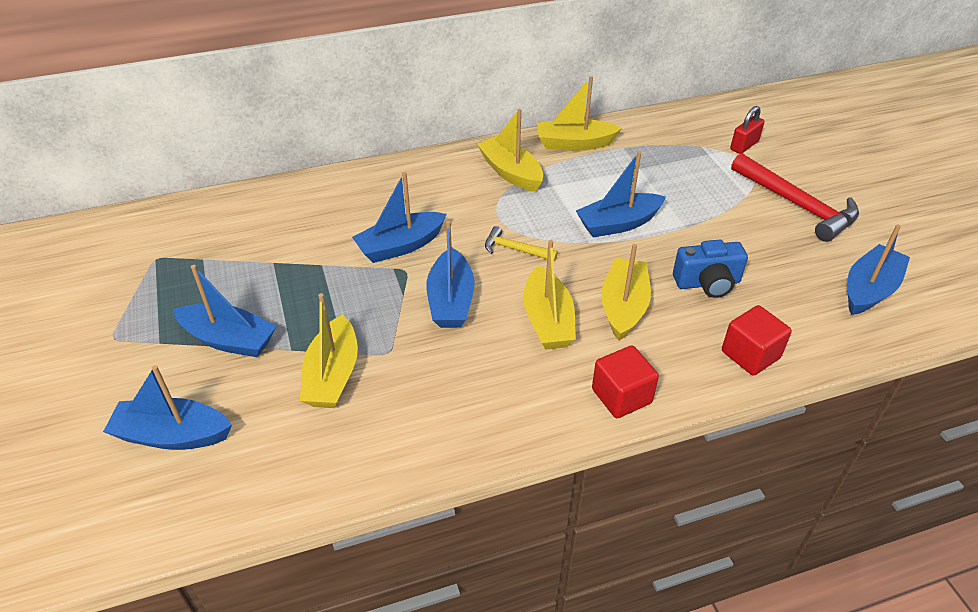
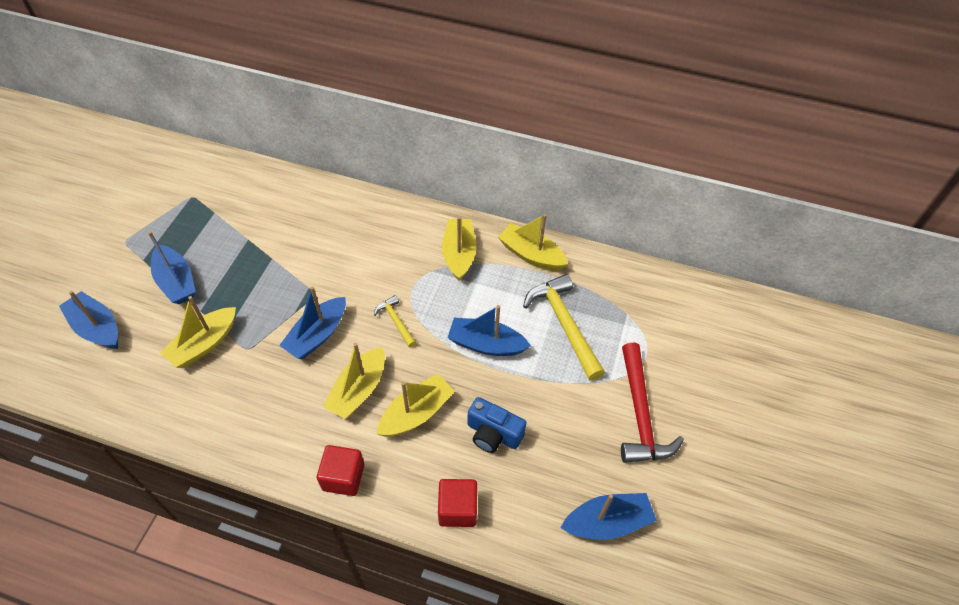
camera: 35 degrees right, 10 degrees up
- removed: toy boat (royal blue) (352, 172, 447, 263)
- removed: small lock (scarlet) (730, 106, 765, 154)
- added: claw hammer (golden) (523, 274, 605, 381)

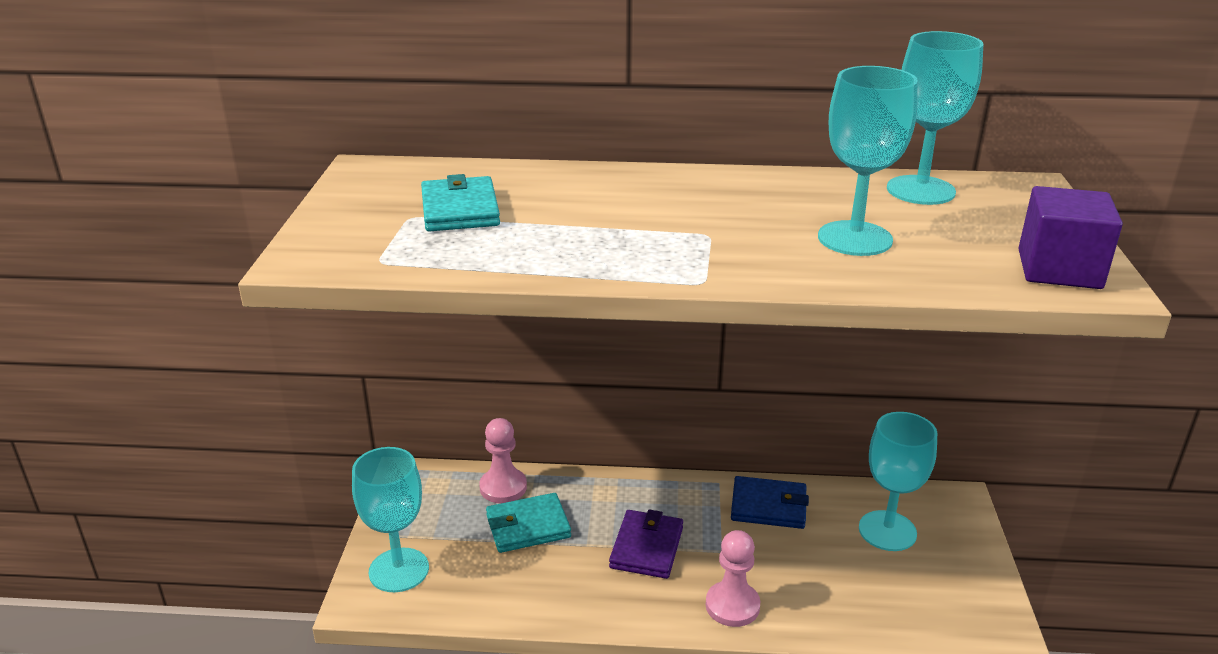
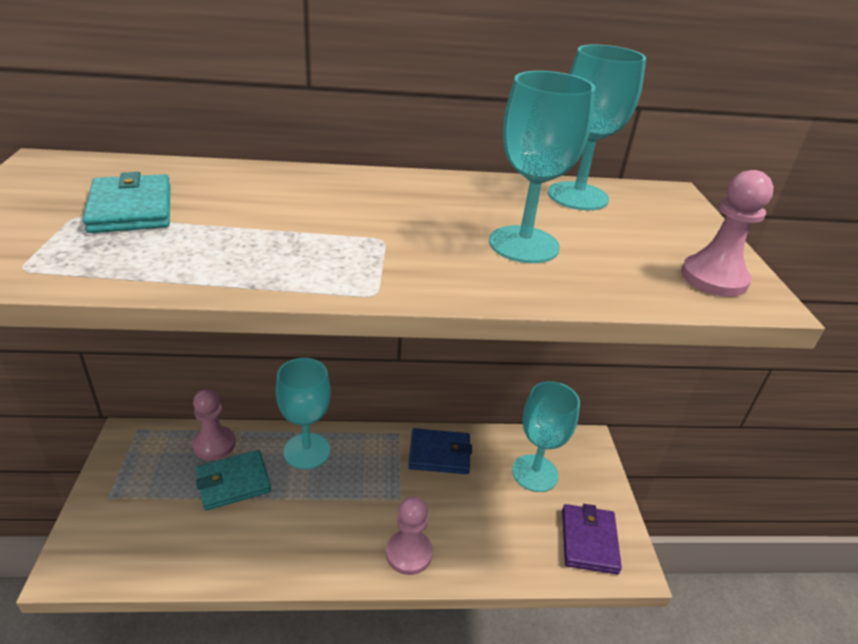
camera: 10 degrees left, 5 degrees up
- moved: chalice (turquoise) (352, 447, 429, 592) to (276, 358, 331, 469)
- moved: card wallet (violet) (609, 509, 683, 579) to (562, 504, 622, 574)
- replaced: cube (violet) (1019, 186, 1123, 289) to game pawn (rosy) (681, 170, 774, 297)

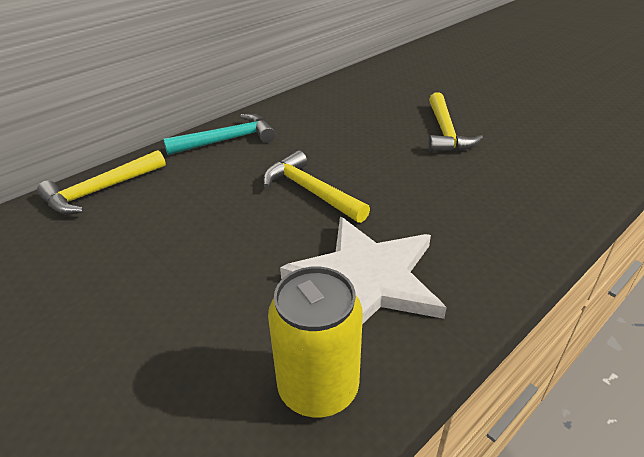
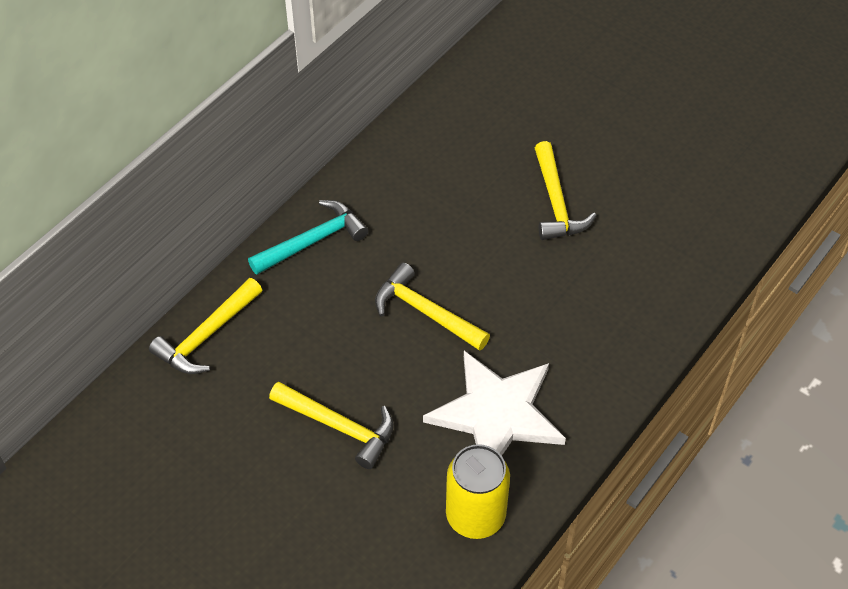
camera: 10 degrees left, 15 degrees up
- added: claw hammer (golden) (269, 382, 394, 469)

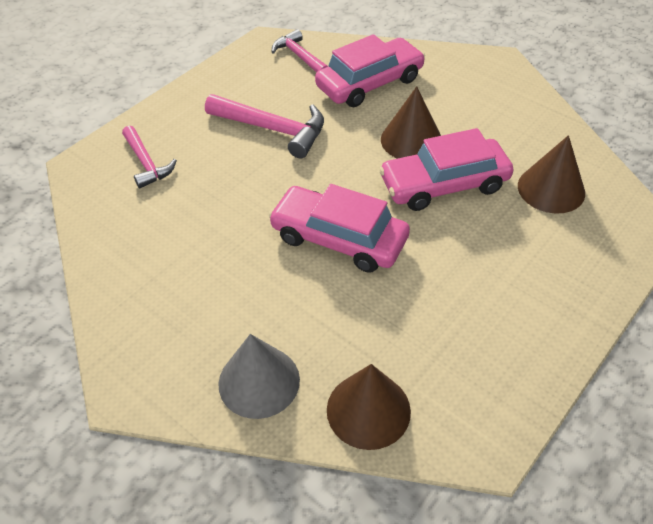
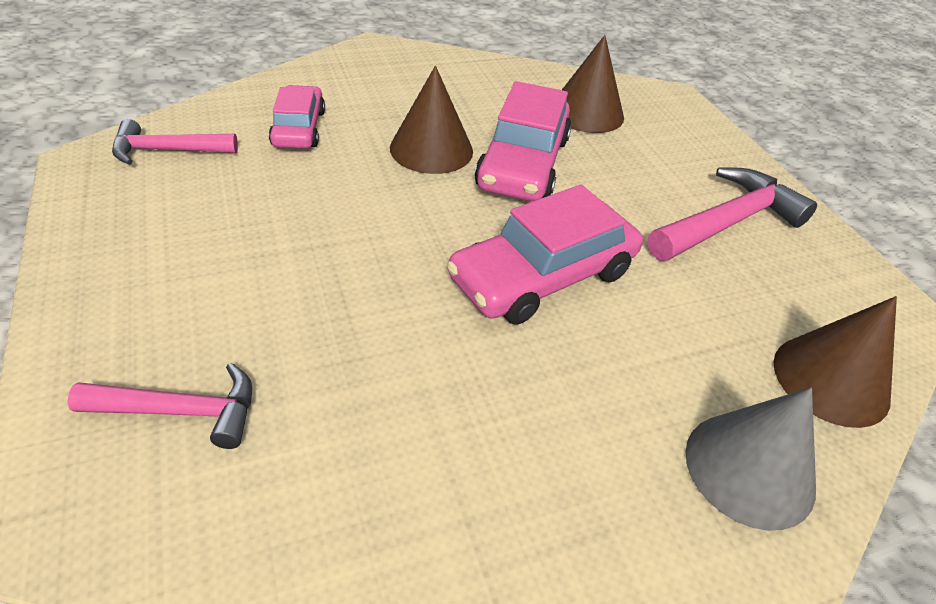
camera: 65 degrees left, 5 degrees down
- moved: claw hammer (rosy) (205, 94, 324, 158) to (648, 168, 817, 261)
- resized: toy car (rosy) (315, 34, 425, 107) = (269, 85, 325, 149) x0.62

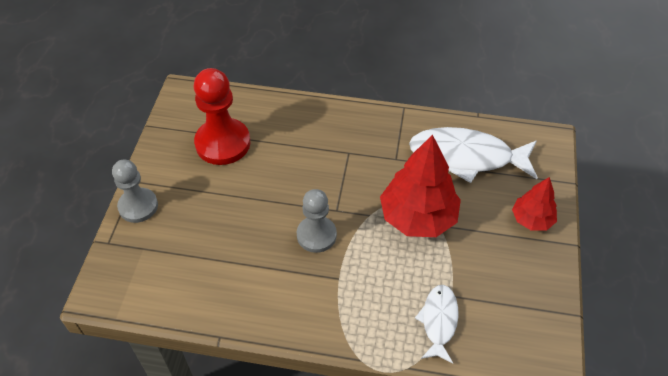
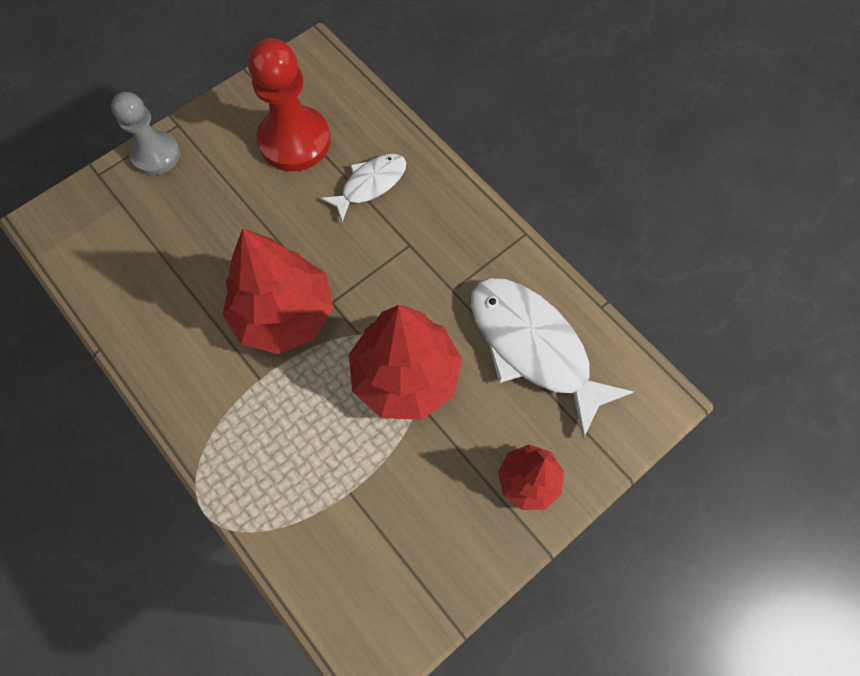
camera: 40 degrees right, 15 degrees up
- replaced: game pawn (ash-grey) (297, 189, 337, 253) to fir tree (scarlet) (222, 228, 333, 354)
- moved: fish figure (pure white) (415, 285, 459, 364) to (320, 154, 406, 222)

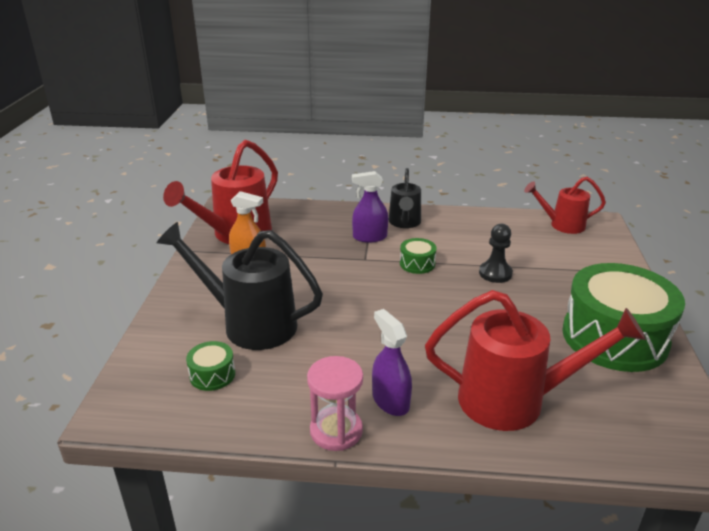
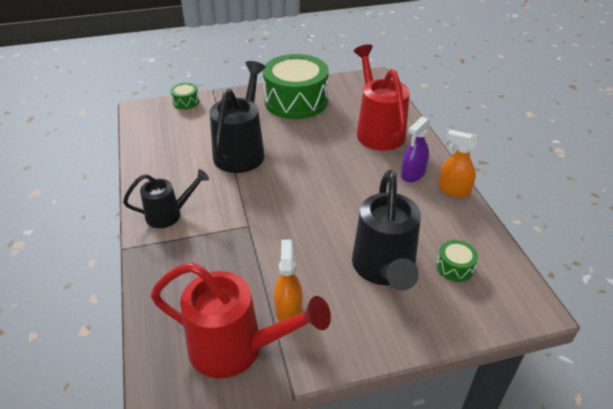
camera: 110 degrees left, 10 degrees up
- replaced: sandglass (rosy) (307, 356, 363, 451) to sprayer (orange-coloured) (438, 130, 478, 198)
- removed: sprayer (violet) (352, 171, 388, 243)
- moved: snare drum (emerald) (400, 238, 436, 274) to (170, 83, 199, 109)
- replaced: game pawn (black) (479, 224, 513, 283) to sprinkling can (black) (210, 61, 266, 173)
- removed: sprinkling can (scarlet) (524, 177, 606, 234)

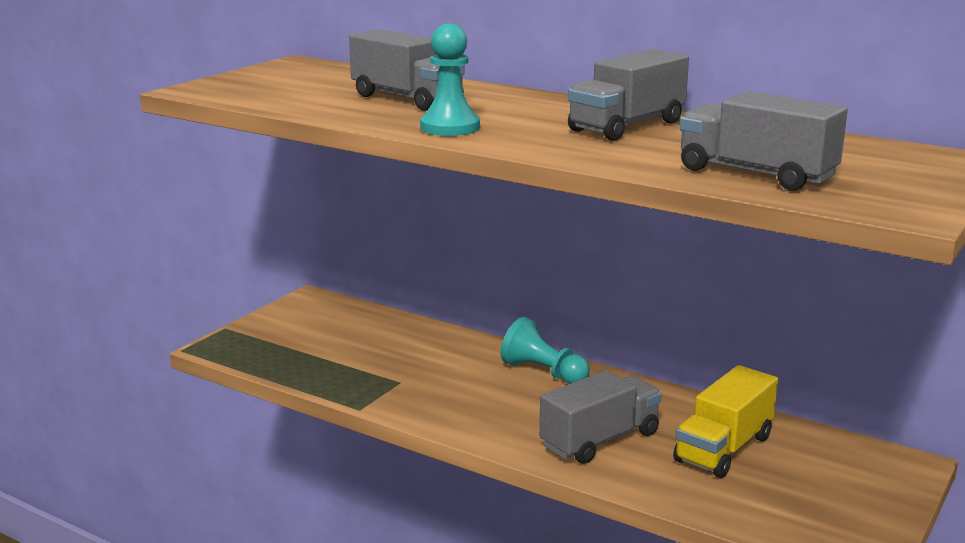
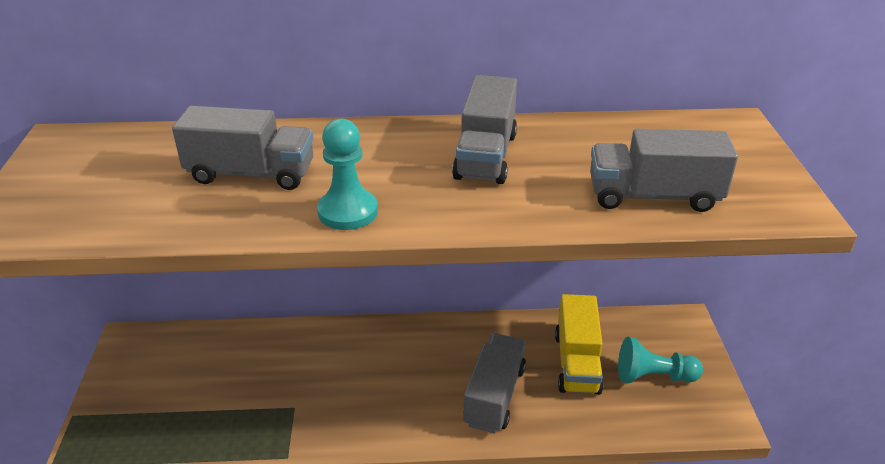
camera: 35 degrees left, 15 degrees up
- moved: game pawn (turquoise) (501, 317, 590, 384) to (618, 337, 703, 383)

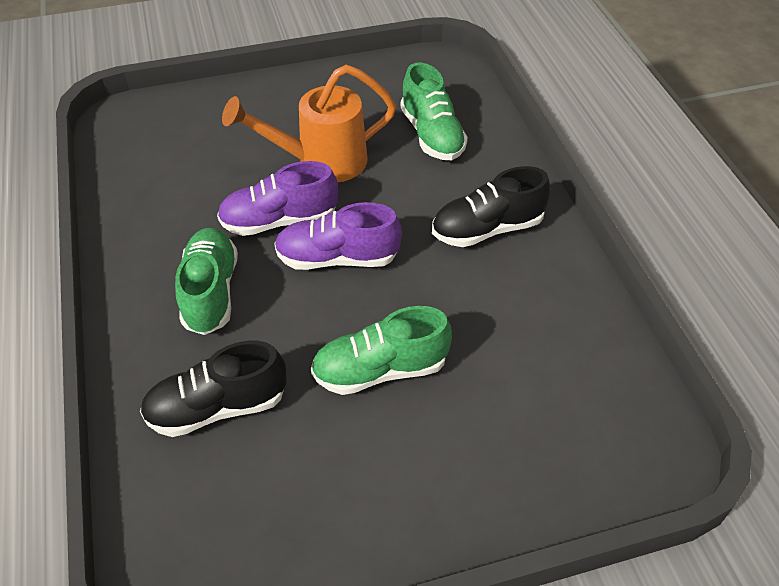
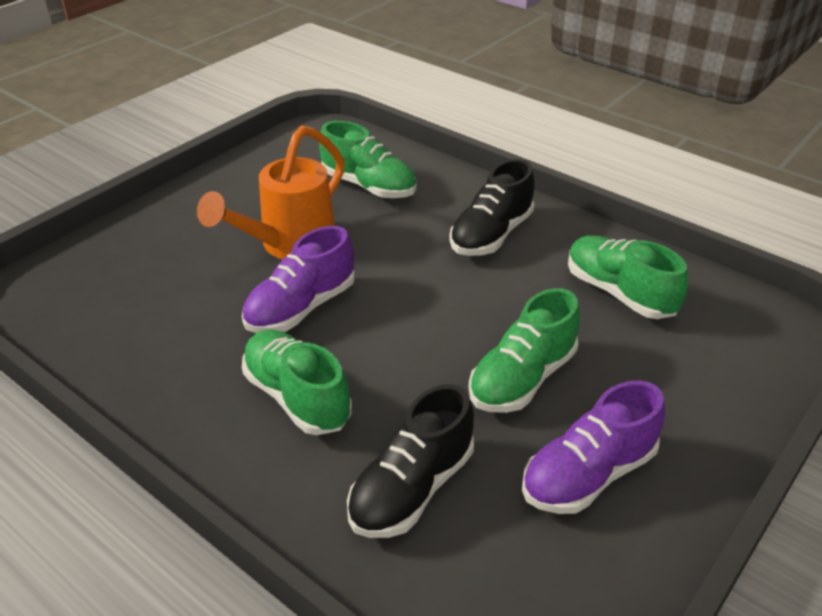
camera: 35 degrees left, 10 degrees down
- moved: sneaker (violet) (274, 202, 402, 270) to (522, 381, 665, 514)
- added: sneaker (emerald) (568, 235, 688, 319)

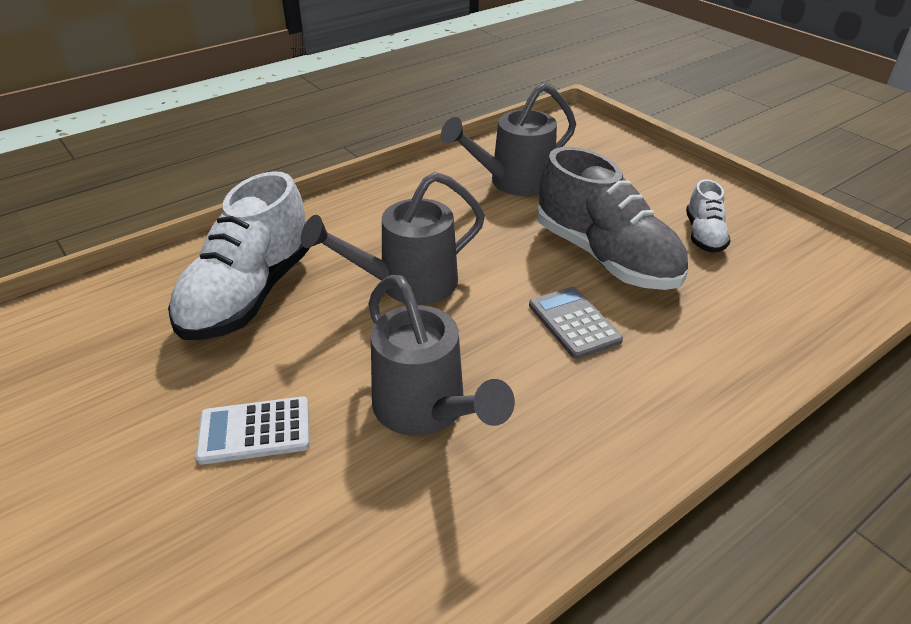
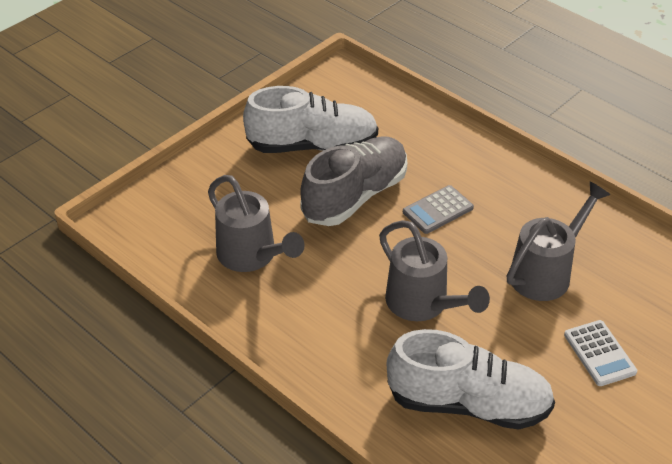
camera: 100 degrees left, 5 degrees up
- resized: sneaker (pure white) (686, 179, 731, 253) = (243, 86, 378, 153) x2.00

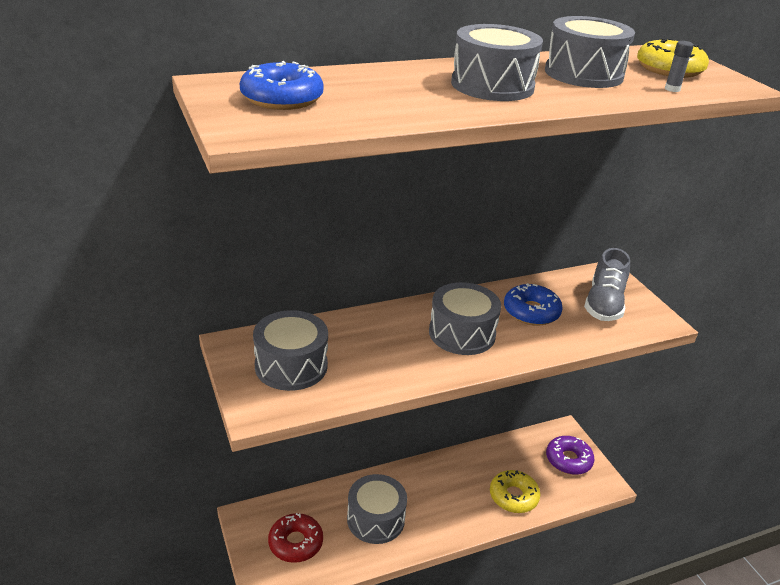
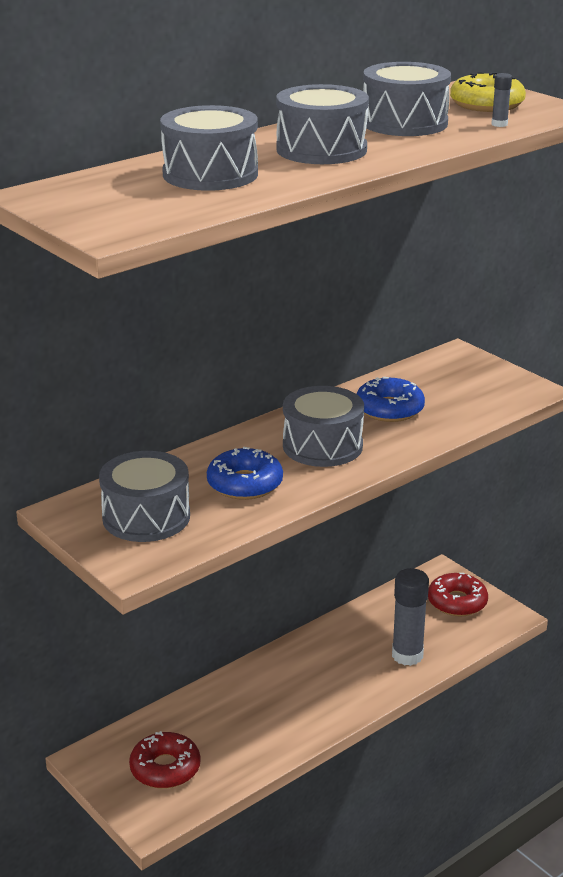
camera: 15 degrees left, 5 degrees down
- moved: doughnut (royal blue) (239, 61, 324, 110) to (207, 447, 283, 500)
- moved: snare drum (ash-grey) (347, 474, 407, 544) to (160, 105, 258, 191)
- replaced: doughnut (golden) (490, 470, 540, 513) to glue stick (ash-grey) (392, 568, 429, 666)
- recoloured: doughnut (violet) (546, 436, 594, 475) to doughnut (scarlet) (428, 573, 488, 616)
- removed: sneaker (ash-grey) (584, 248, 630, 321)

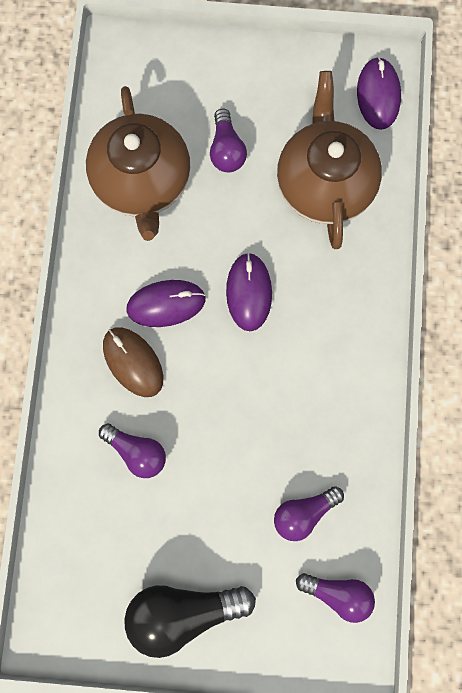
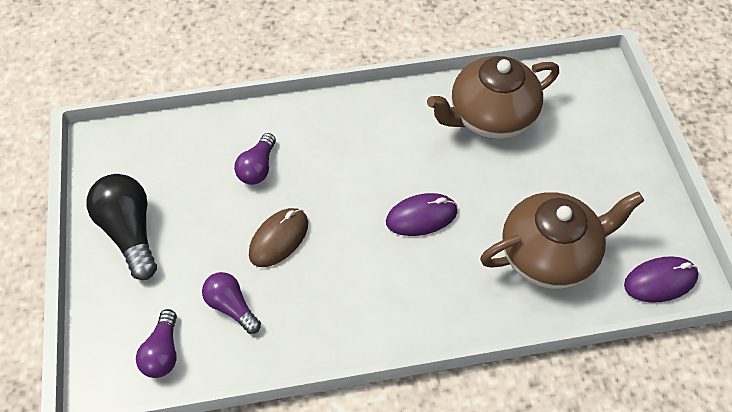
camera: 75 degrees right, 20 degrees down
- moved: PC mouse (dark brown) (103, 327, 163, 397) to (249, 208, 308, 267)
- removed: PC mouse (violet) (126, 280, 206, 327)
- removed: bulb (violet) (210, 109, 247, 173)

